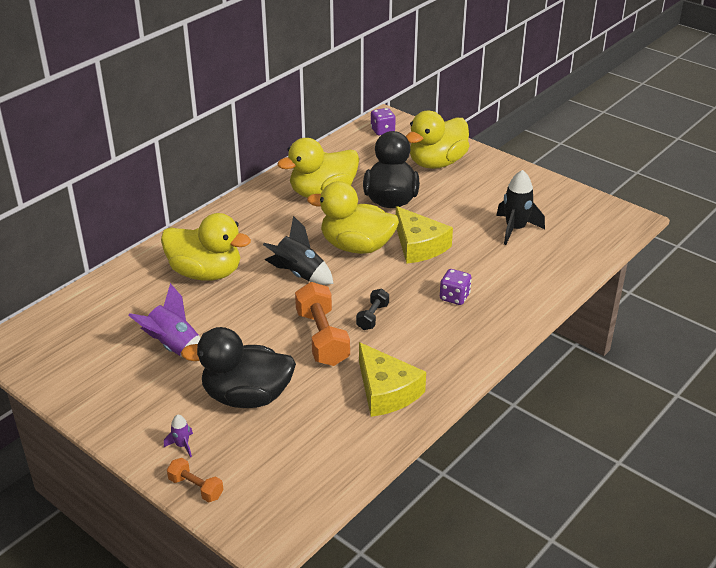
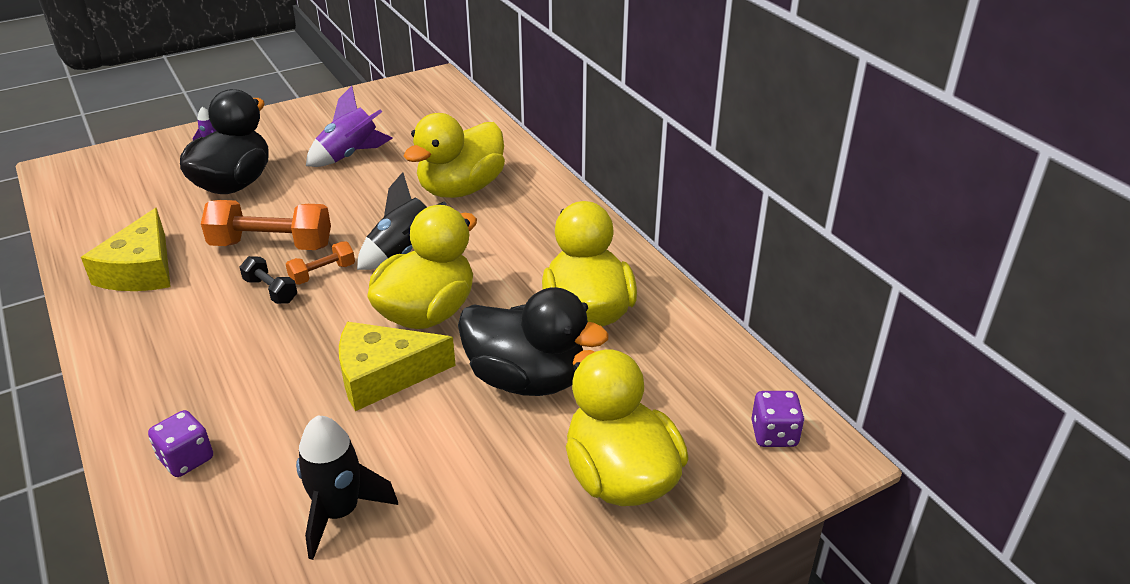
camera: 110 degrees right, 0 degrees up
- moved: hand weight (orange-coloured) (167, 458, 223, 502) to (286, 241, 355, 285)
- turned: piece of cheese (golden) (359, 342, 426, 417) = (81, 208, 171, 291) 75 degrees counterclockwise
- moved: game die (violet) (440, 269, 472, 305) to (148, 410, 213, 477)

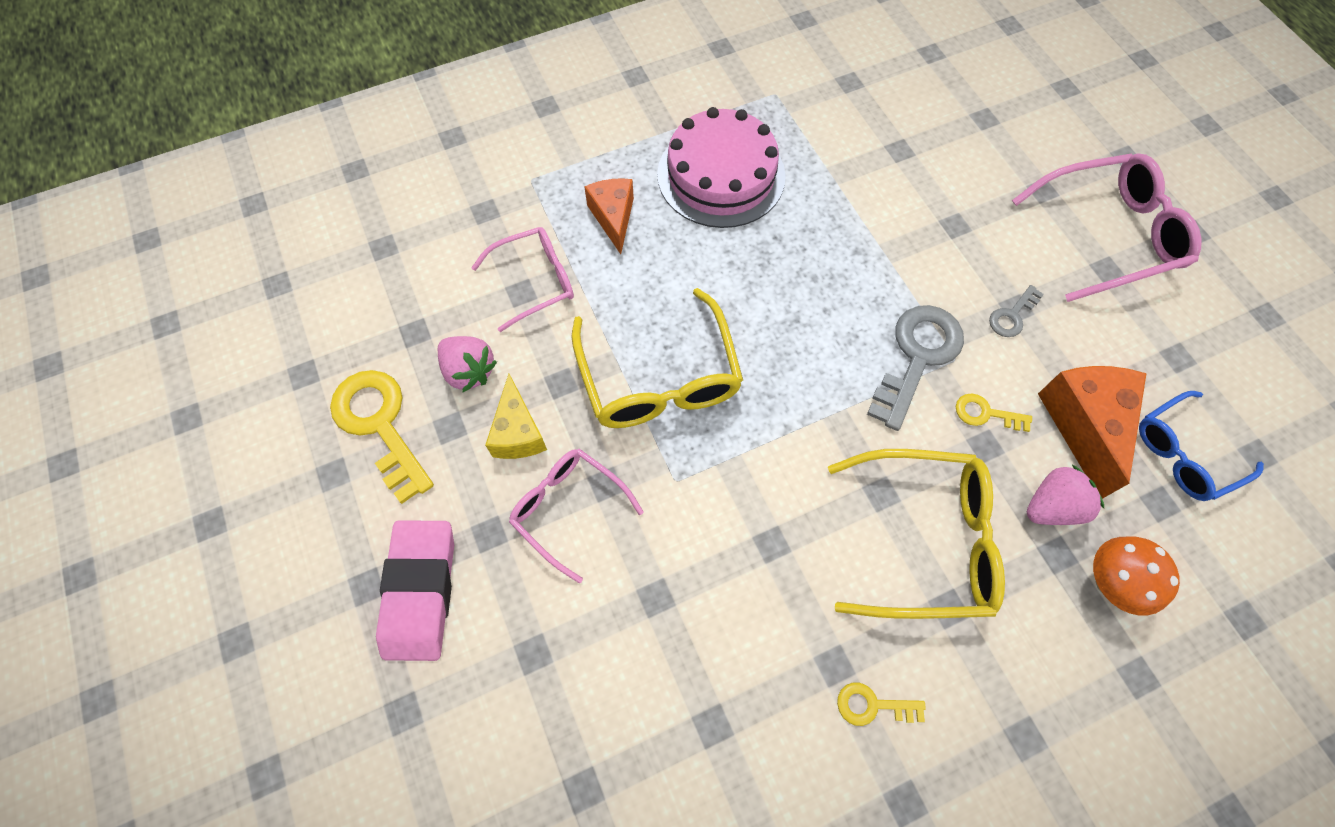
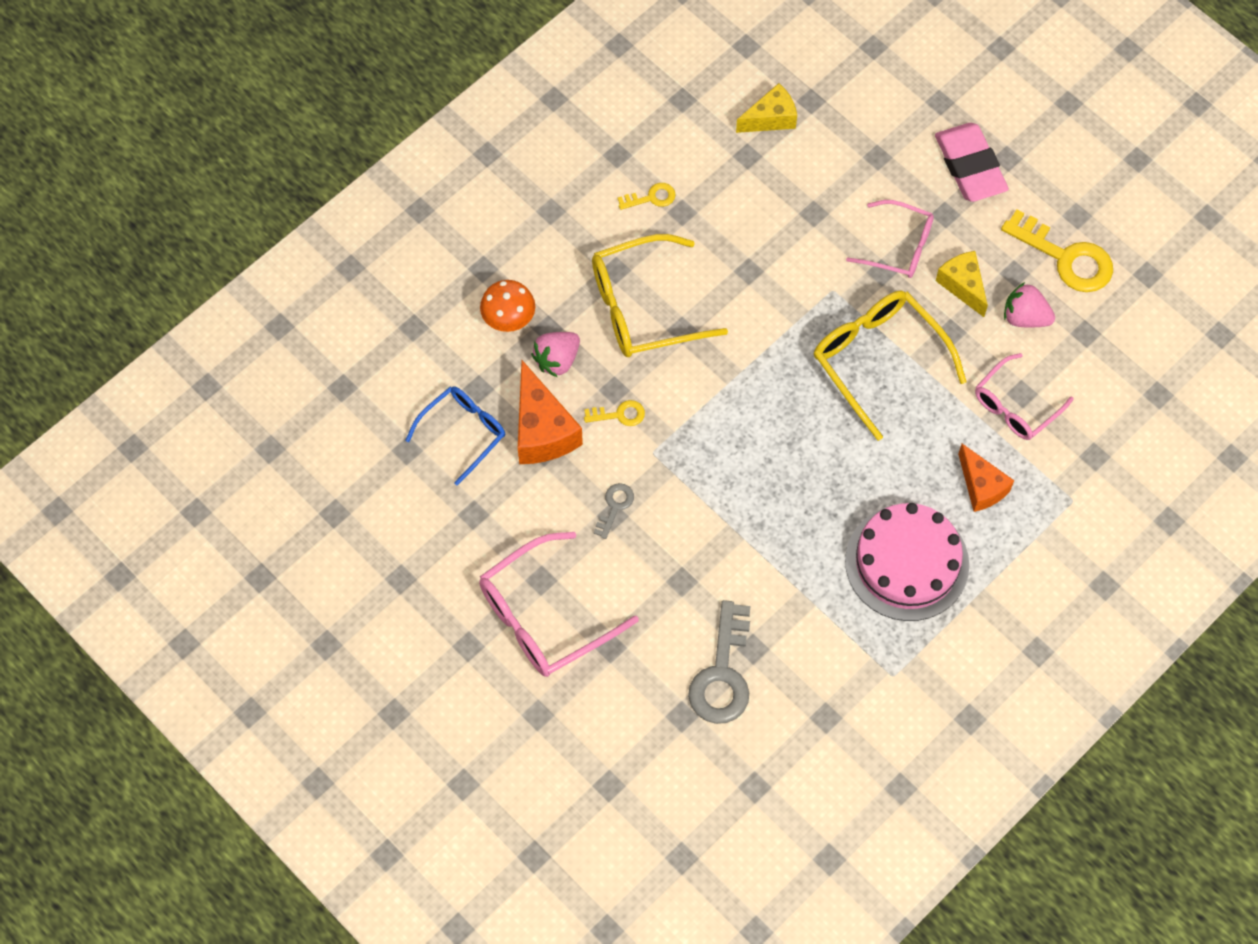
camera: 160 degrees right, 0 degrees up
- moved: key (ash-grey) (867, 305, 964, 431) to (688, 600, 750, 724)
- added: piece of cheese (golden) (736, 83, 797, 133)

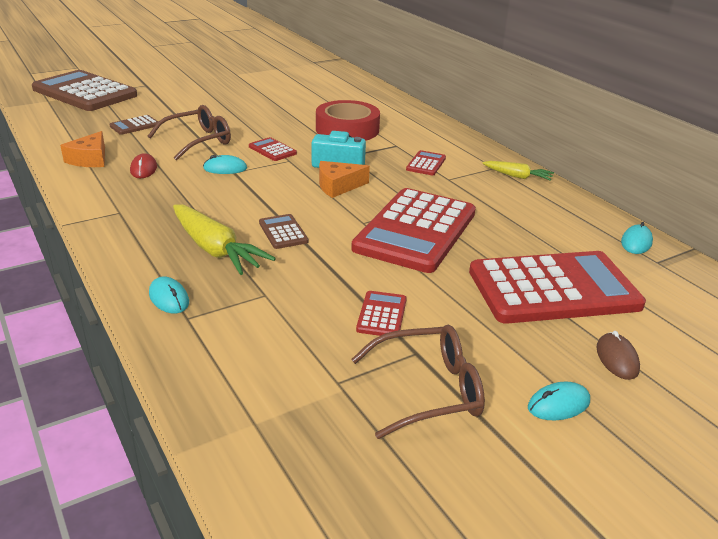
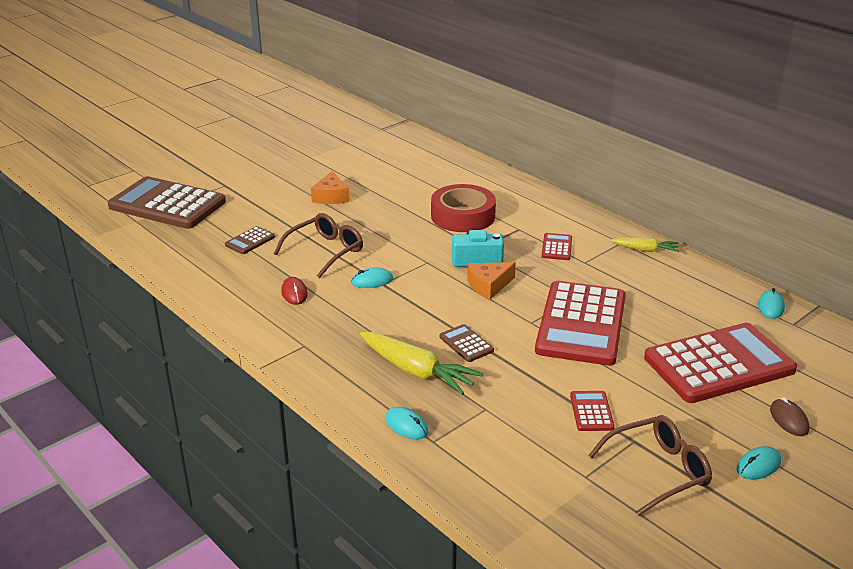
camera: 10 degrees left, 0 degrees up
- moved: piece of cheese (orange-coloured) (60, 131, 105, 167) to (311, 171, 349, 204)
- removed: adding machine (scarlet) (249, 137, 297, 161)

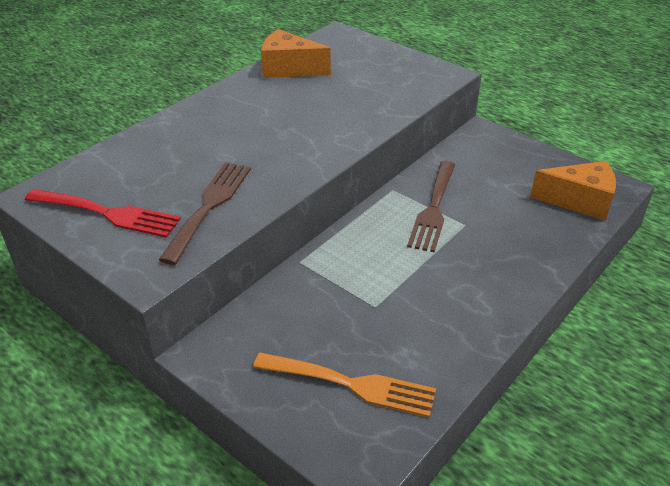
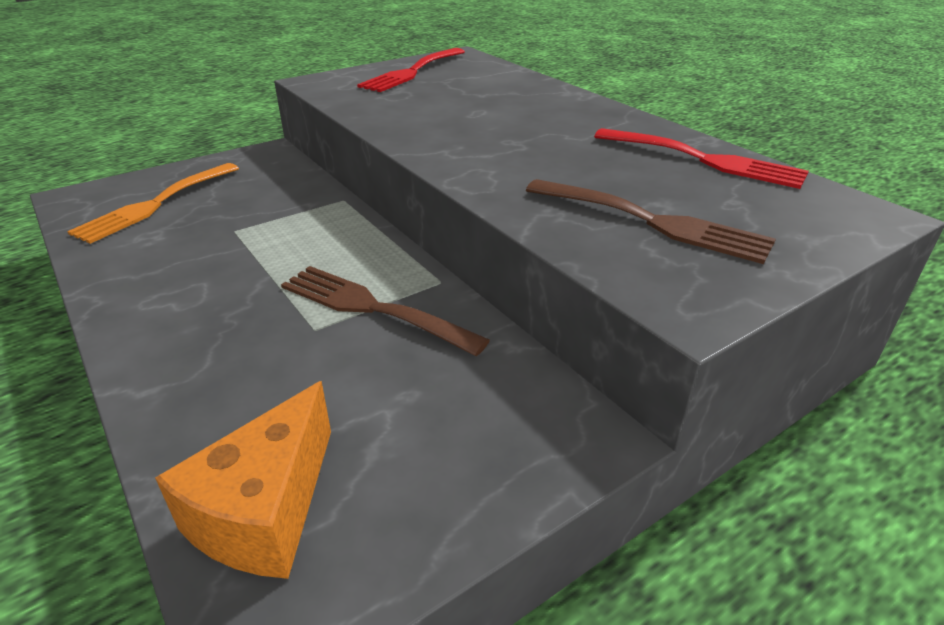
camera: 105 degrees right, 5 degrees down
- moved: fork (dark brown) (159, 162, 251, 265) to (526, 179, 776, 264)
- replaced: piece of cheese (orange-coloured) (261, 29, 331, 78) to fork (scarlet) (594, 128, 809, 189)

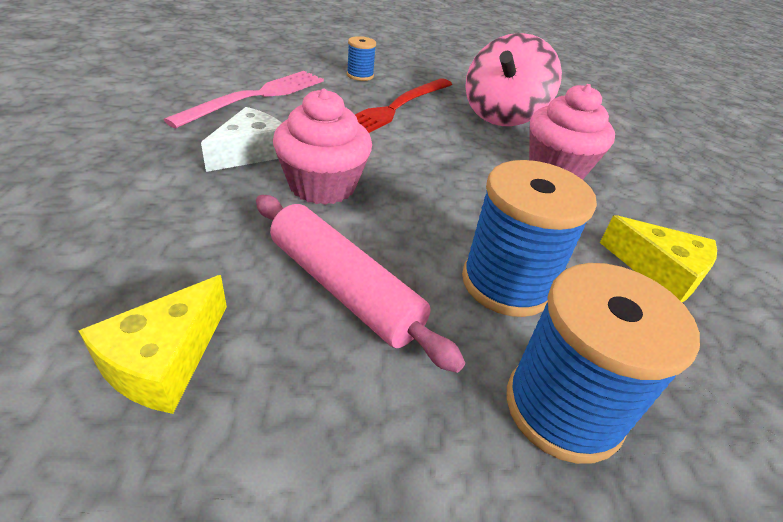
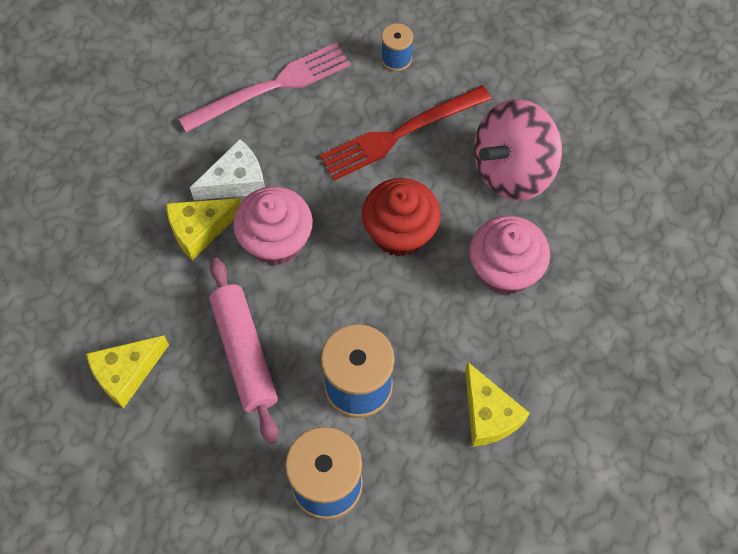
camera: 30 degrees right, 25 degrees up
- added: piece of cheese (golden) (166, 198, 241, 261)
- added: muffin (scarlet) (362, 178, 441, 257)

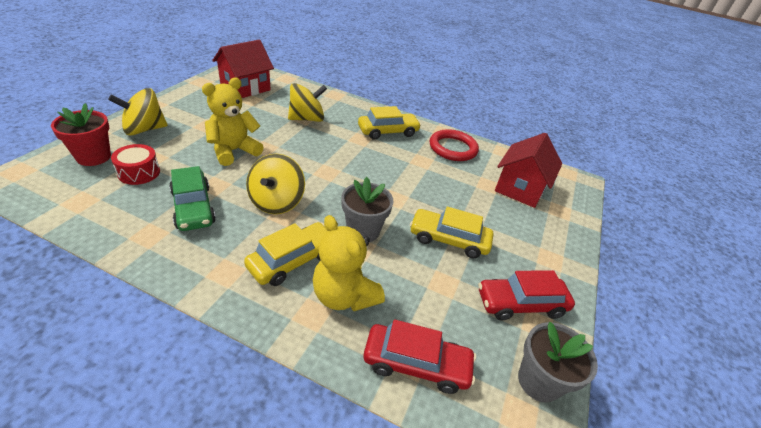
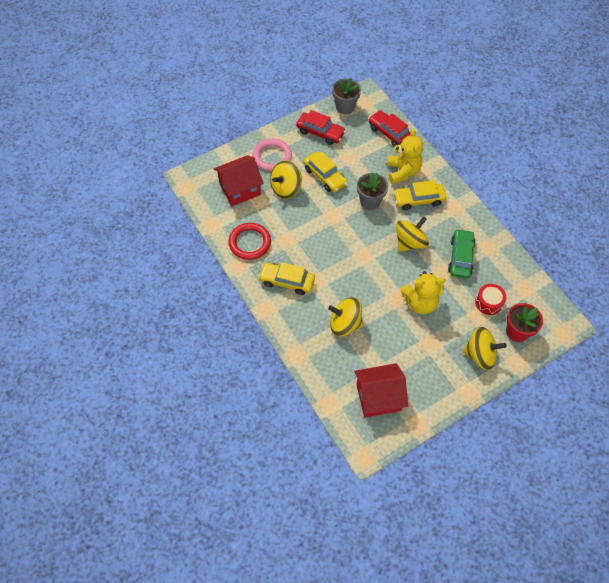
camera: 140 degrees left, 20 degrees up
- added: ring (rosy) (252, 139, 292, 171)
- added: spinning top (golden) (270, 160, 302, 199)

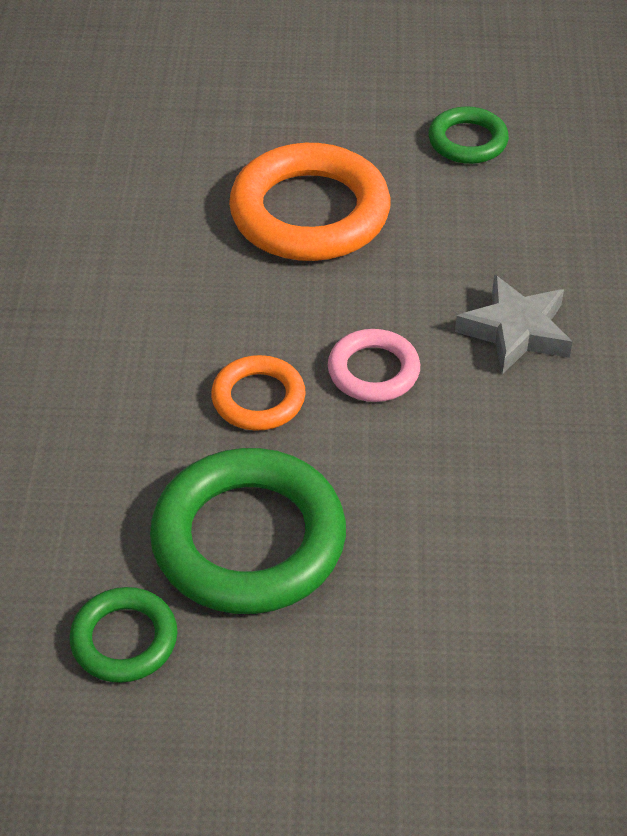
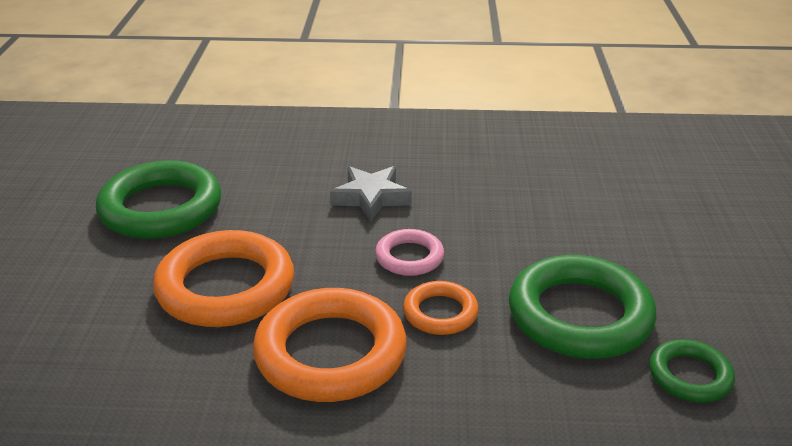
camera: 90 degrees left, 15 degrees down
- resized: ring (emerald) (428, 106, 509, 164) = (96, 161, 221, 239) x1.91
- added: ring (orange-coloured) (253, 288, 407, 402)

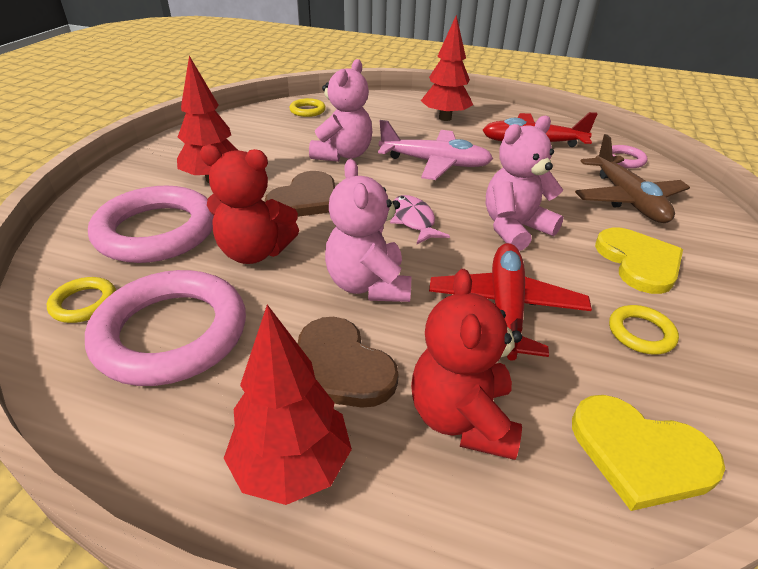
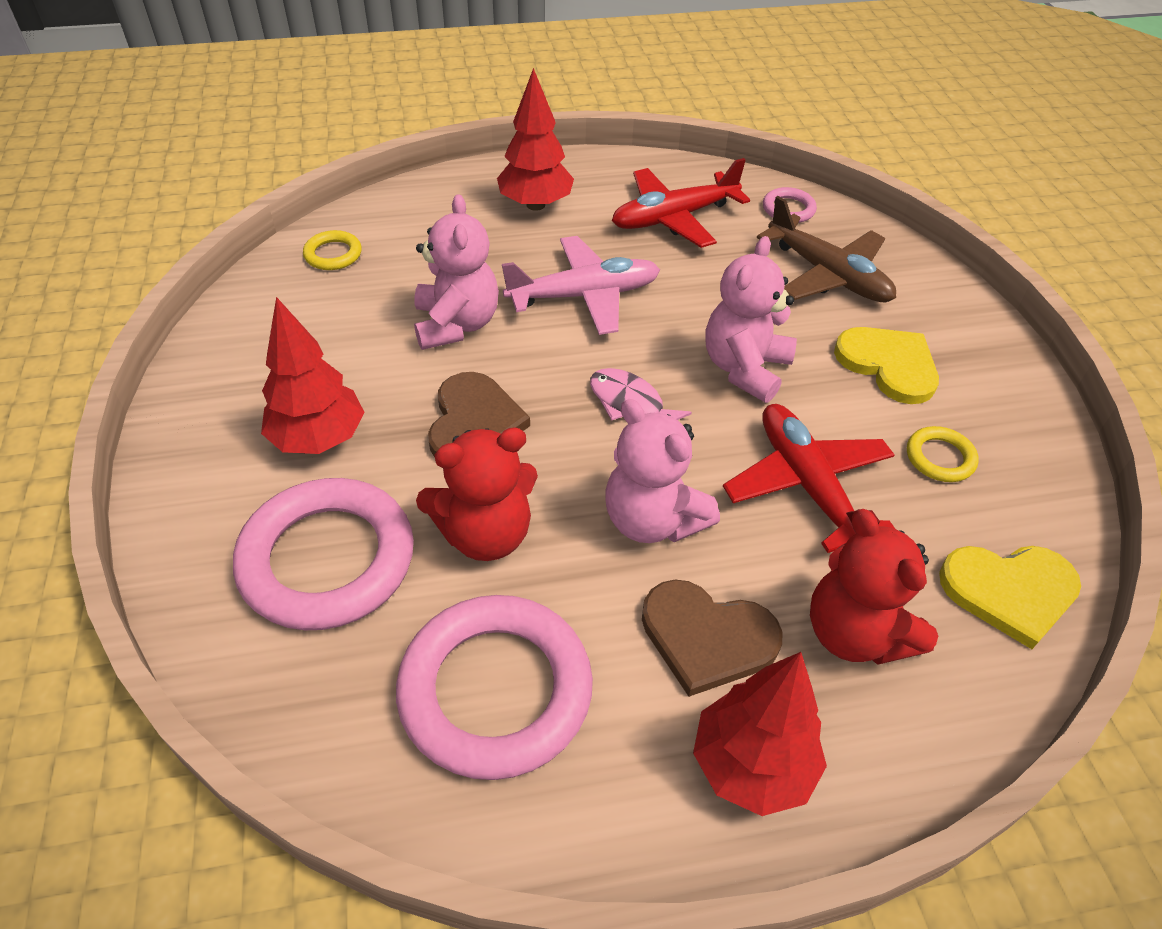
camera: 30 degrees left, 10 degrees up
- removed: ring (golden) (47, 277, 116, 323)

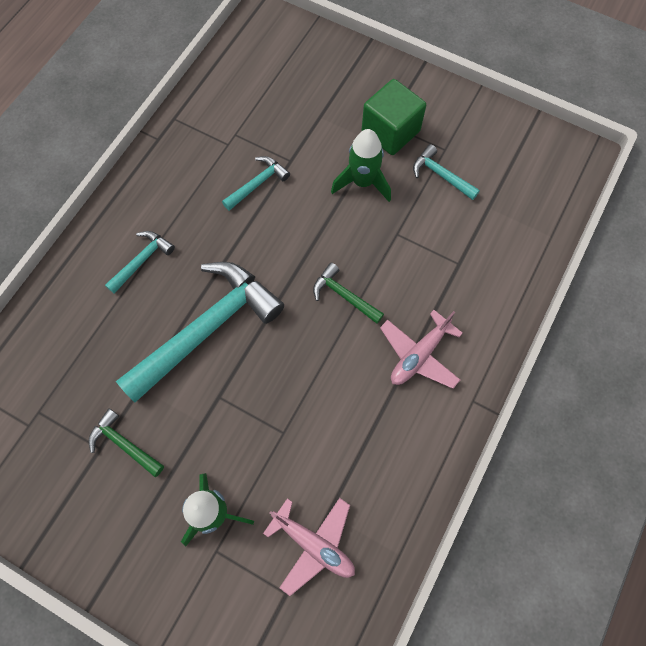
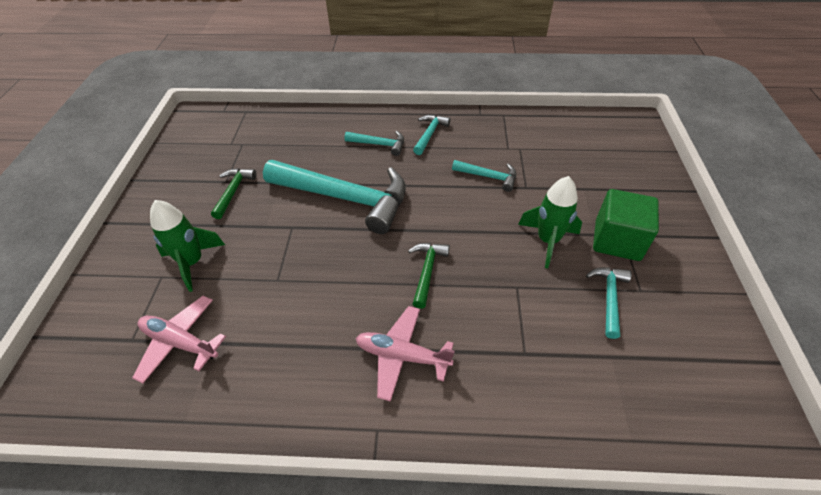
camera: 65 degrees right, 20 degrees down
- turned: toy plane (rosy) (263, 498, 355, 596) = (132, 296, 226, 384) 105 degrees clockwise
- added: claw hammer (turquoise) (413, 115, 451, 155)

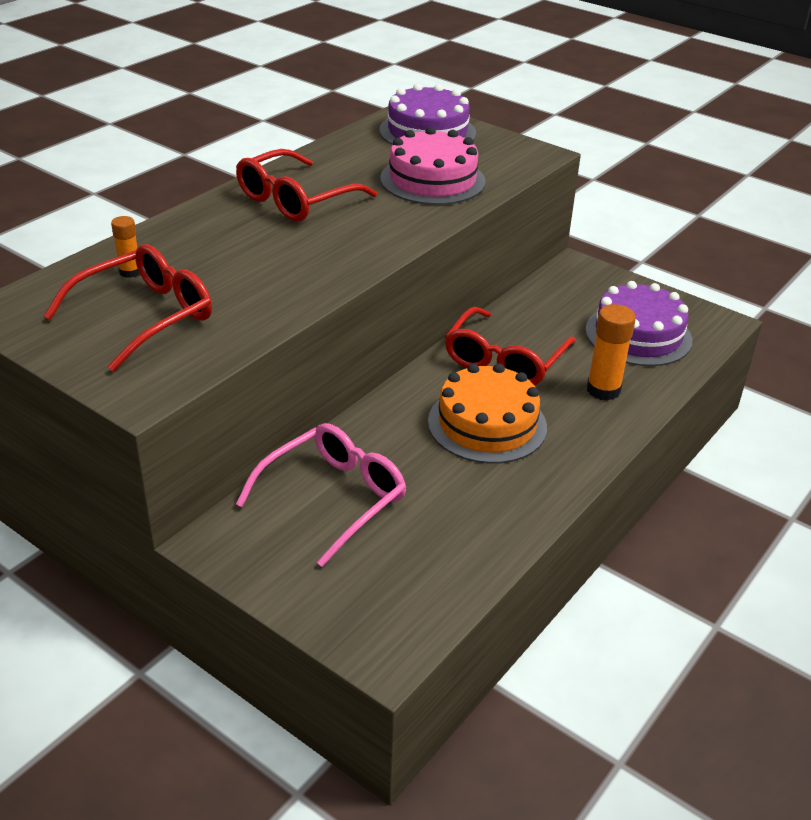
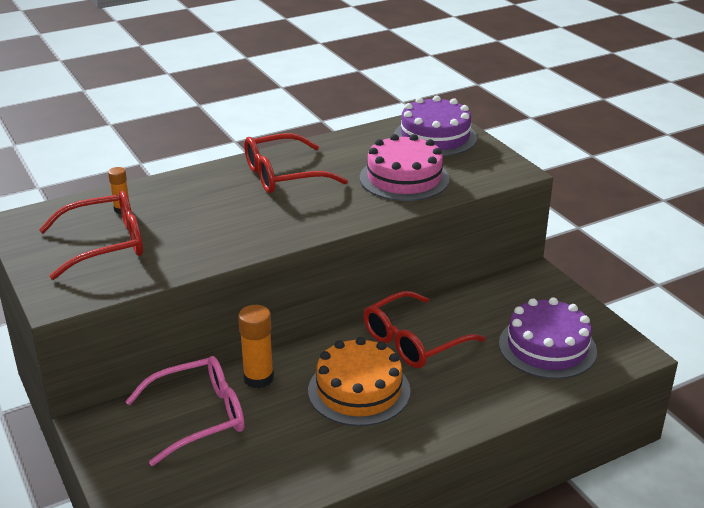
camera: 25 degrees right, 5 degrees down
- moved: glue stick (orange-coloured) (587, 304, 636, 401) to (238, 305, 274, 388)

